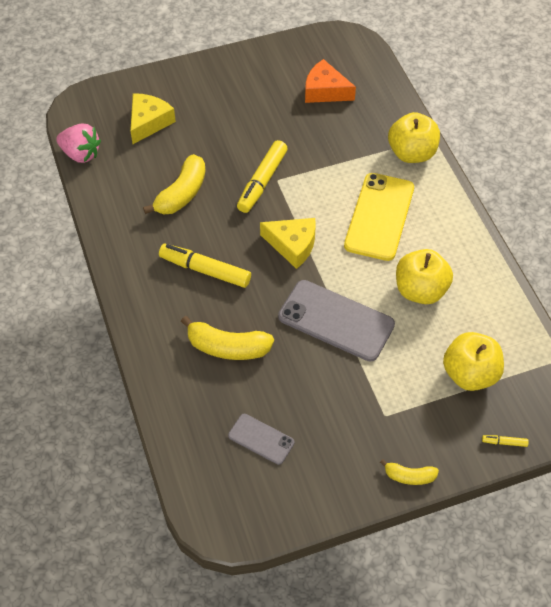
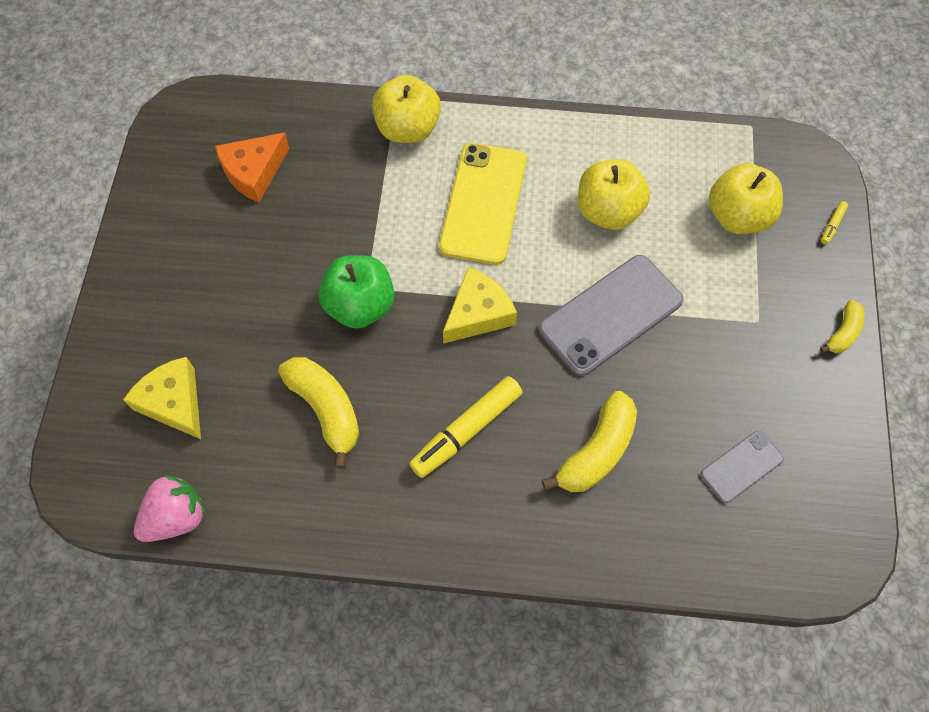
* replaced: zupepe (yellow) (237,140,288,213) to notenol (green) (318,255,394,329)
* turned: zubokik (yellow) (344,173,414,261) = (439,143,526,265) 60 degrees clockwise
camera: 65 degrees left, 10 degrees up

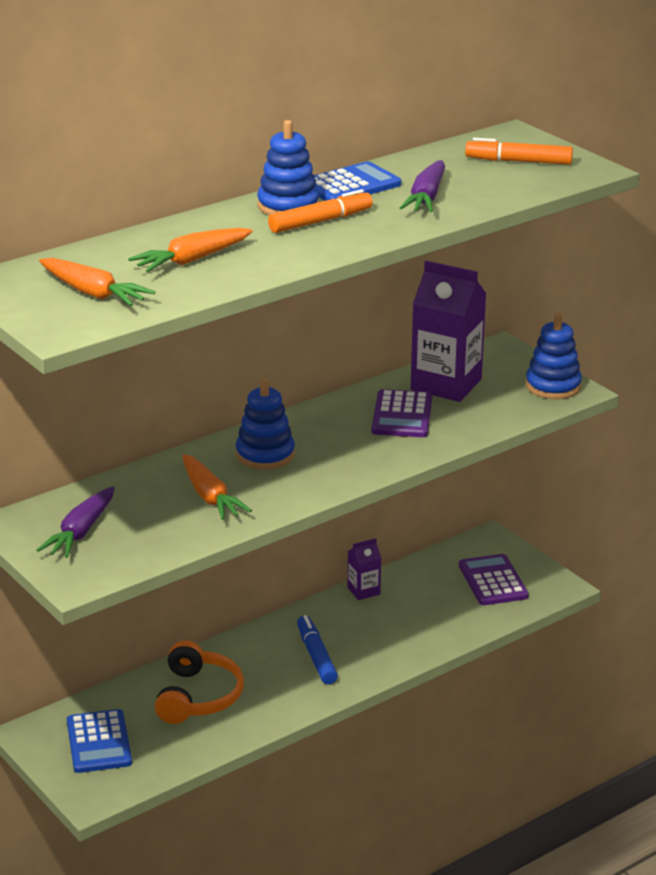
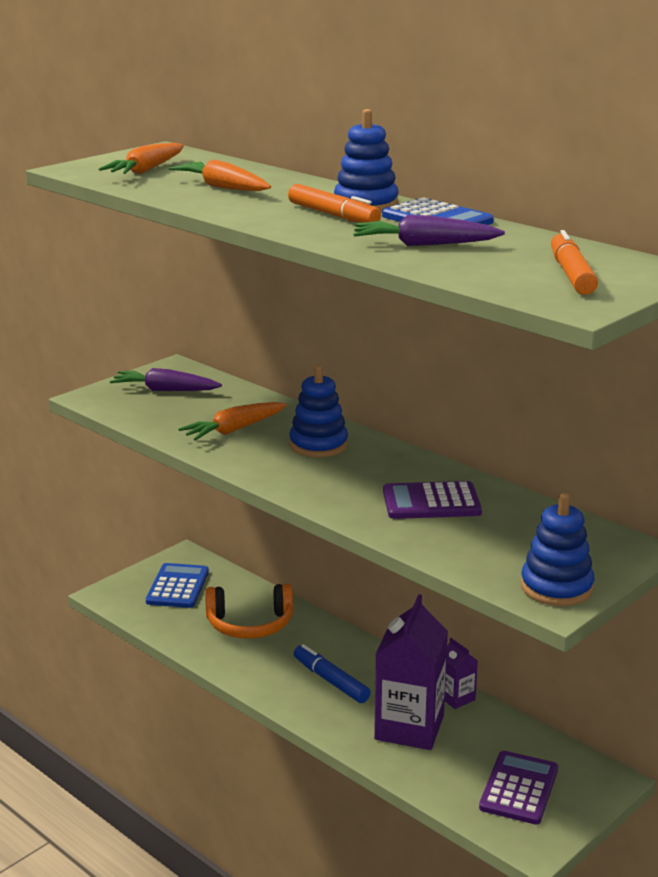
* turned: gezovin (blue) (67,709,132,773) = (146,563,209,608) 120 degrees clockwise
* turned: zupepe (blue) (297,615,338,684) = (294,644,371,703) 105 degrees counterclockwise
* moved: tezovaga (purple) (411,261,486,402) to (374,594,448,750)
* turned: gezovin (purple) (459,554,529,605) = (479,751,558,825) 45 degrees counterclockwise
camera: 80 degrees right, 5 degrees down

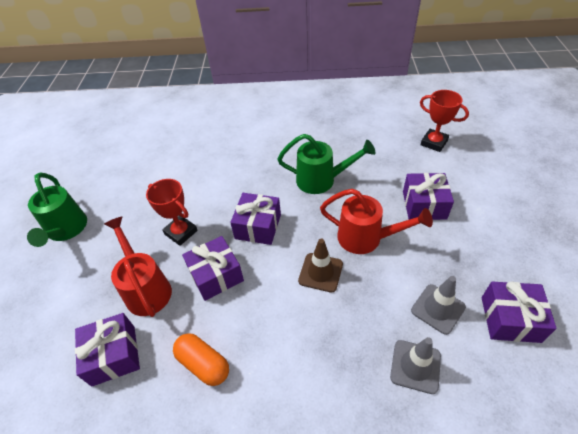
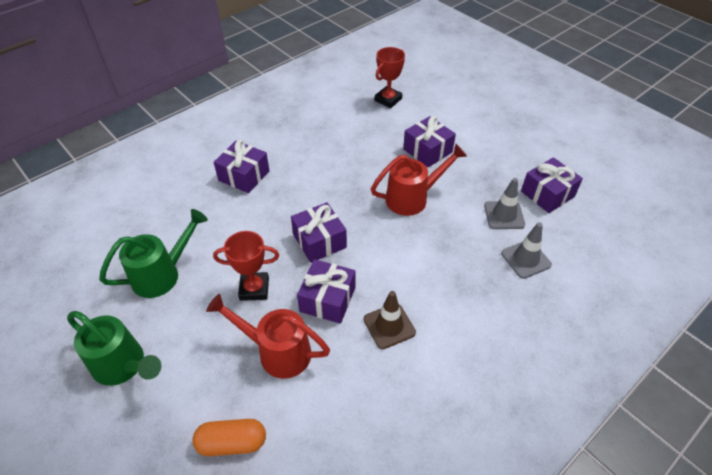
* moved: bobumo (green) (277,134,375,194) to (99,209,208,298)
* moved: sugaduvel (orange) (173,333,229,386) to (192,419,266,456)
* moved: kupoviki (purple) (75,313,140,387) to (214,140,270,193)
* moved: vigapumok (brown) (298,238,343,293) to (364,291,416,349)
* turned: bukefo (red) (420,90,469,152) = (375,47,405,108) 45 degrees counterclockwise
camera: 45 degrees left, 0 degrees up

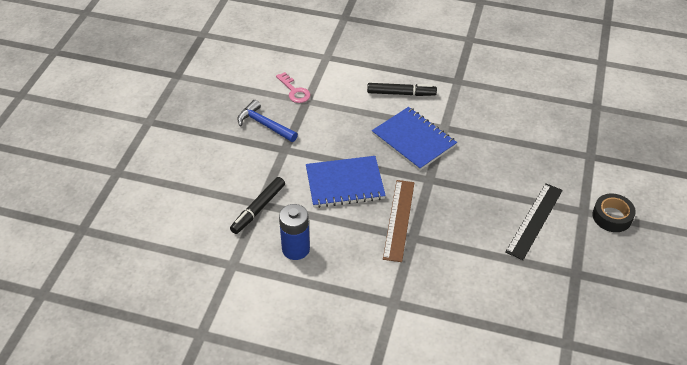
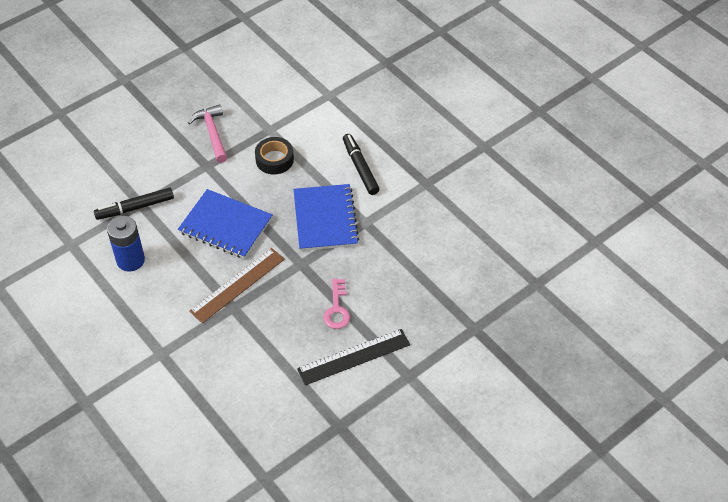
* recoloured: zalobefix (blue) (237,100,298,142) to zalobefix (pink) (188,104,228,163)
* moved: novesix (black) (592,193,636,232) to (255,137,294,174)
* moved: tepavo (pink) (276,72,310,103) to (323,278,350,329)
* turned: zupepe (black) (367,83,437,96) = (343,134,379,195) 150 degrees counterclockwise
camera: 35 degrees right, 5 degrees up

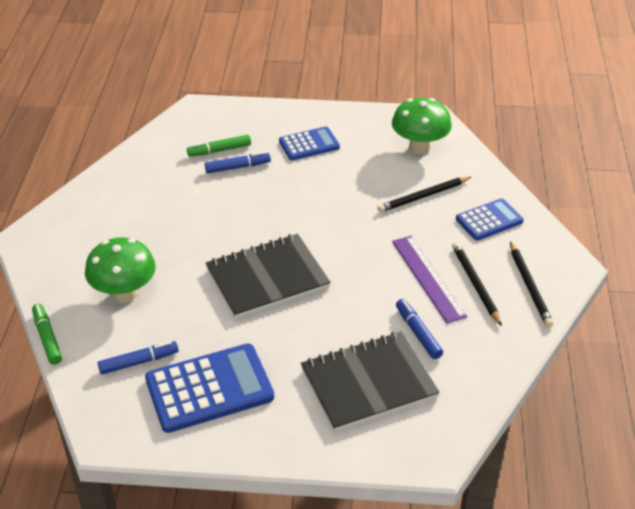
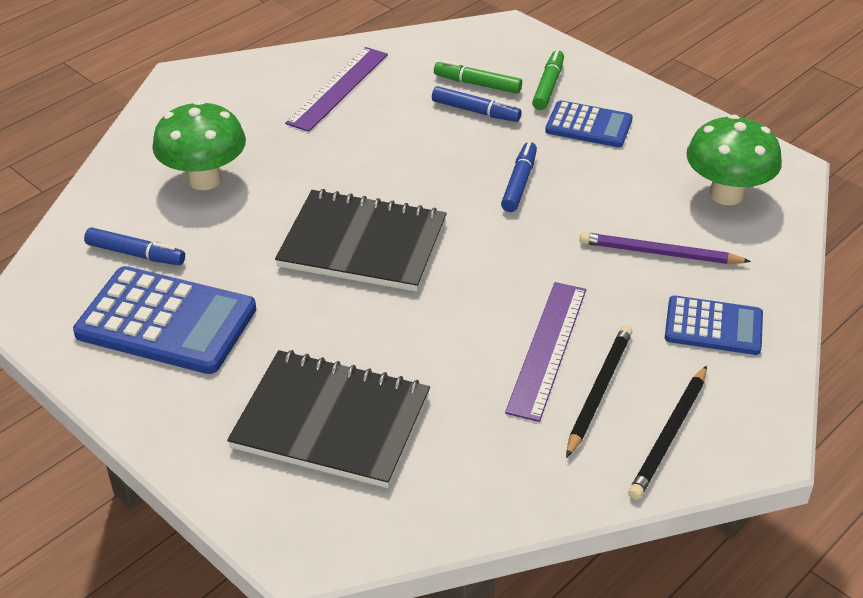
* added: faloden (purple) (285,47,388,132)
* moved: zupepe (blue) (396,299,443,359) to (501,142,537,212)
* moved: zupepe (green) (32,304,62,365) to (532,50,564,110)
* recoloured: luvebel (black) (377,177,471,212) to luvebel (purple) (580,232,751,264)
camera: 40 degrees right, 0 degrees up

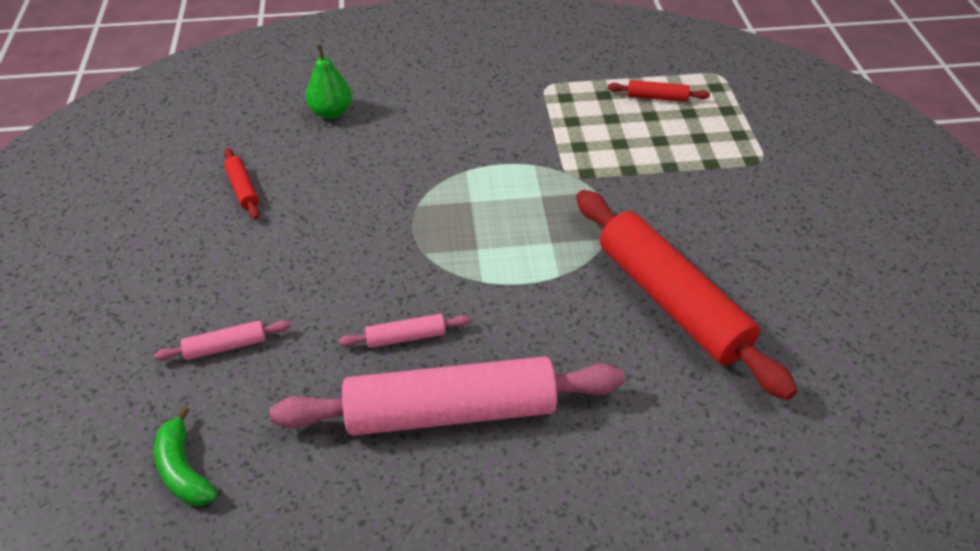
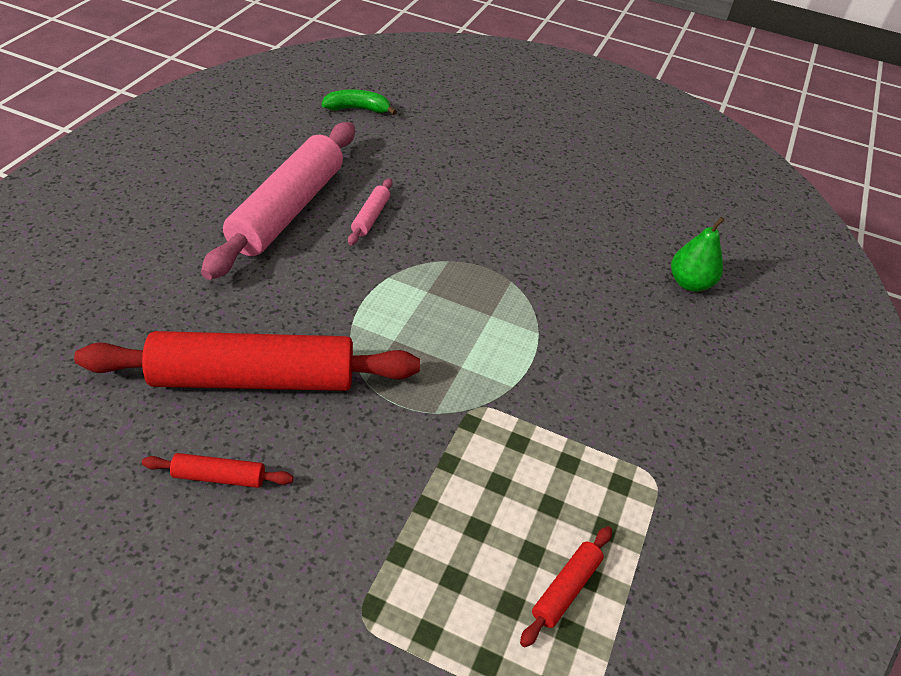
* moved: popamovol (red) (224,148,260,219) to (142,453,294,488)
* removed: popamovol (pink) (154,320,291,361)
camera: 115 degrees right, 0 degrees up

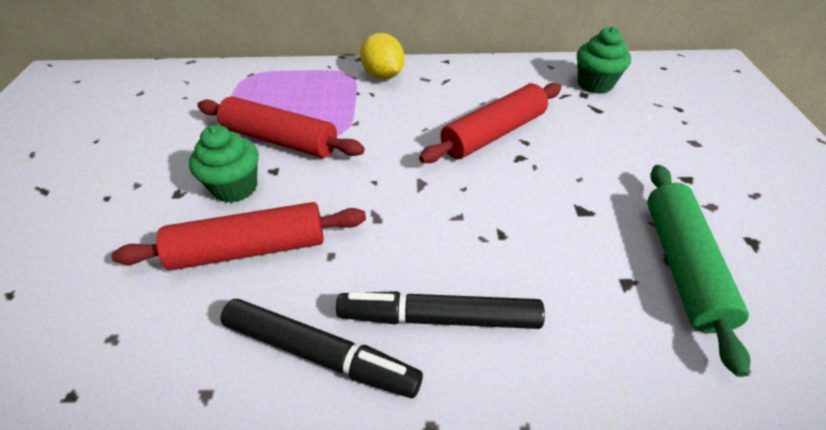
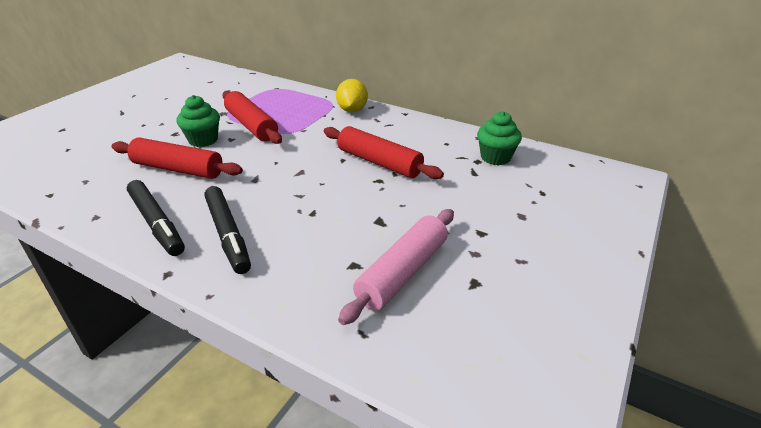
* turned: zupepe (black) (336,291,545,329) = (204,186,251,274) 150 degrees counterclockwise
* turned: popamovol (red) (419,83,561,163) = (324,126,444,179) 45 degrees clockwise
* recoloured: popamovol (green) (647,165,750,377) to popamovol (pink) (338,209,454,325)
camera: 30 degrees right, 10 degrees down

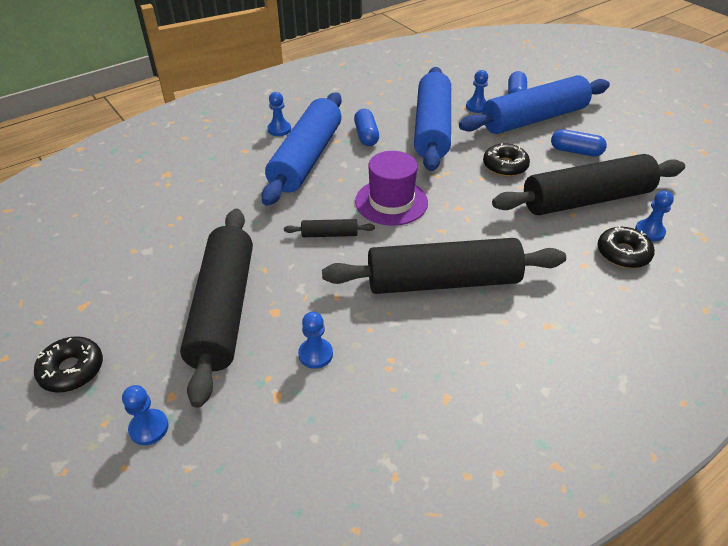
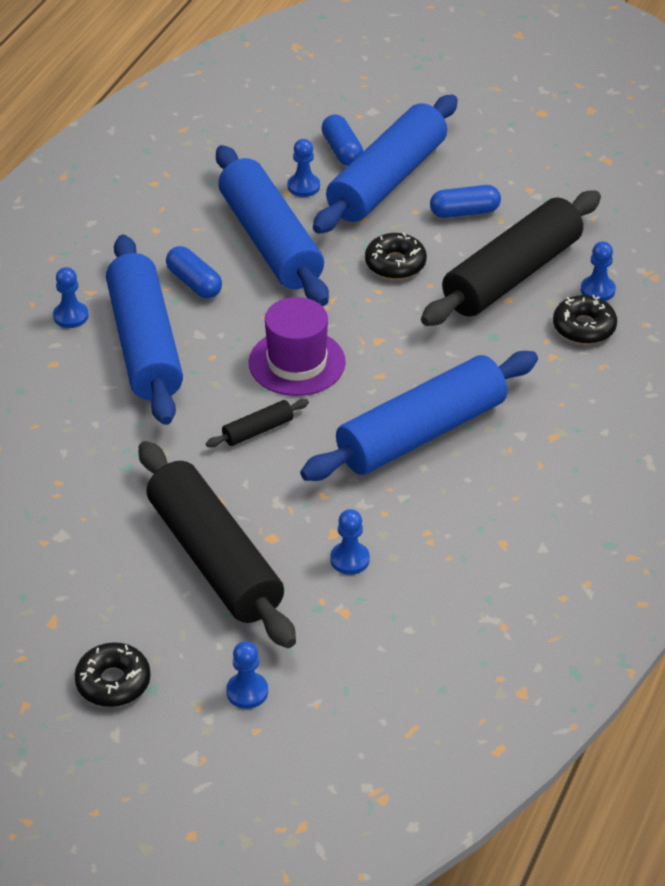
* recoloured: popamovol (black) (322,238,566,294) to popamovol (blue) (300,351,538,481)
camera: 30 degrees left, 0 degrees up

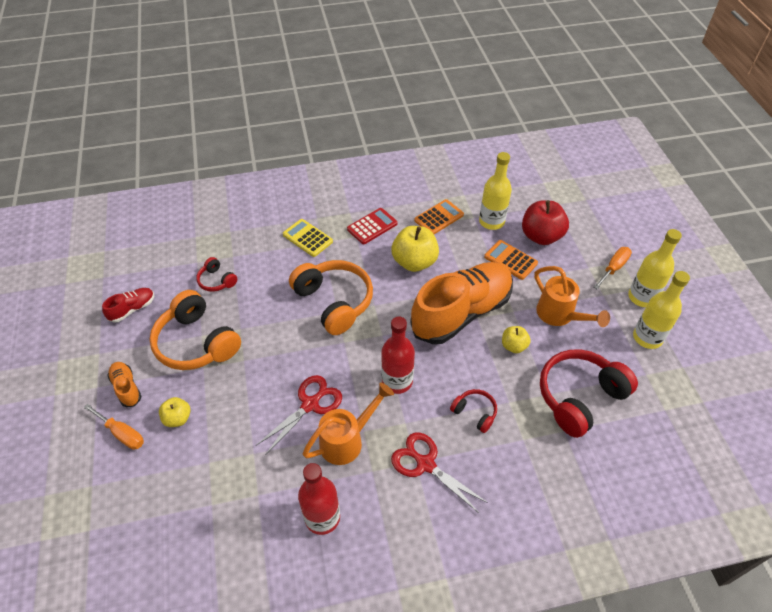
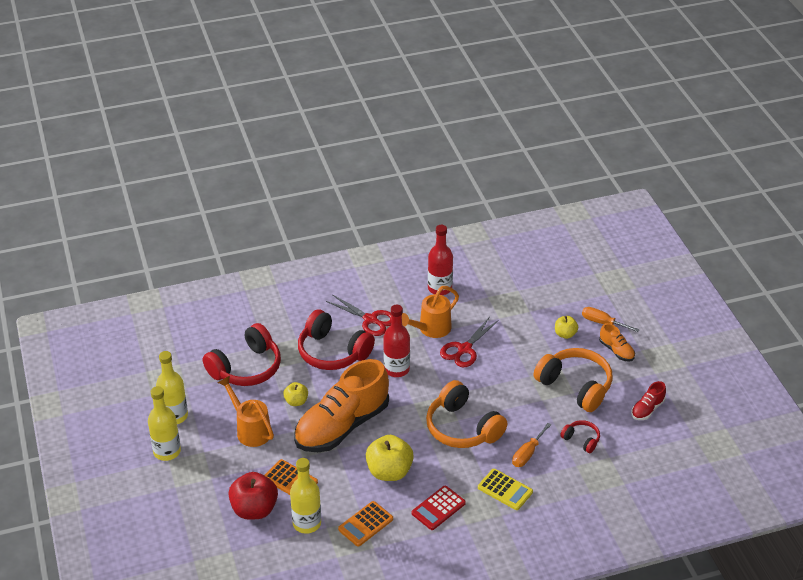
* resized: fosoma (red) (450,389,497,433) = (298,310,375,370) x2.05
* moved: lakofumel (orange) (593,247,632,289) to (512,423,551,467)
camera: 175 degrees right, 10 degrees down

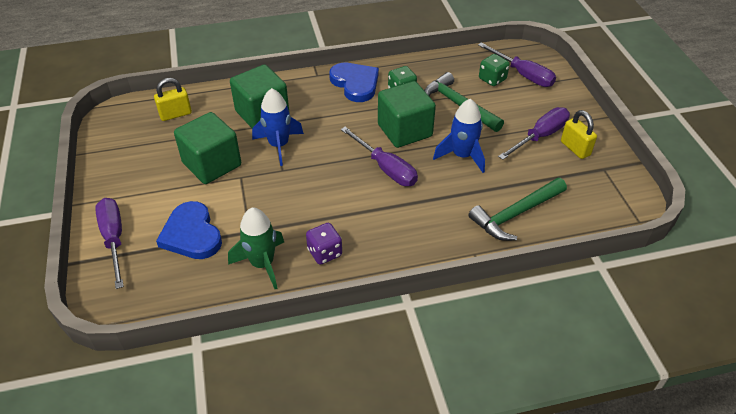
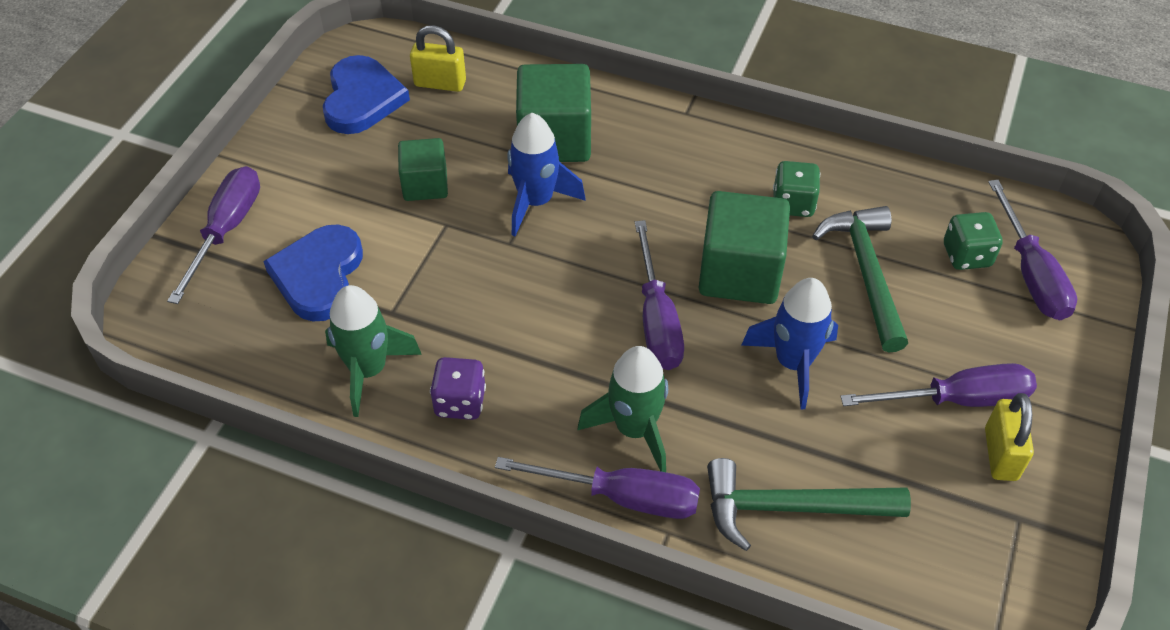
* moved: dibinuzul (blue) (329,63,379,102) to (323,55,410,134)
* resized: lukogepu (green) (174,112,241,184) = (398,138,448,201) x0.60
* added: lakofumel (purple) (495,457,700,519)
* added: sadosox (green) (578,346,668,472)
camera: 35 degrees right, 5 degrees up

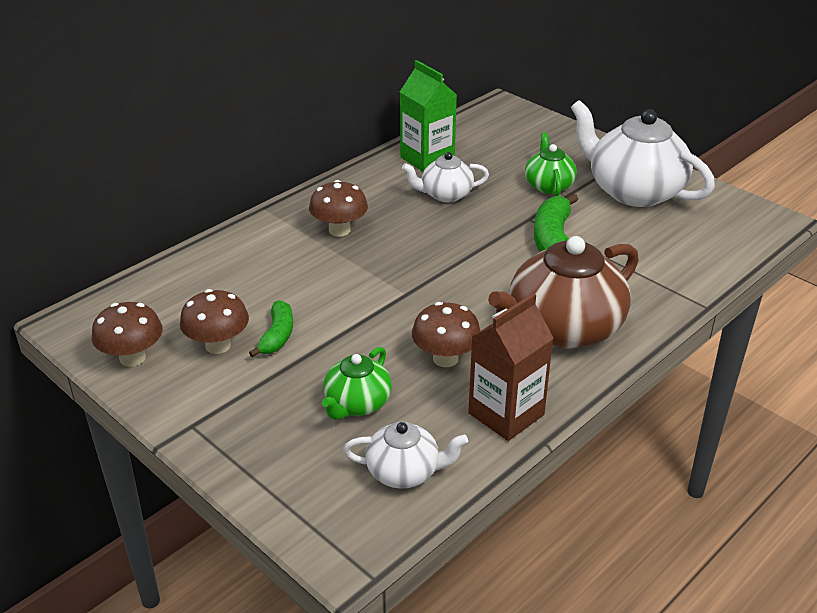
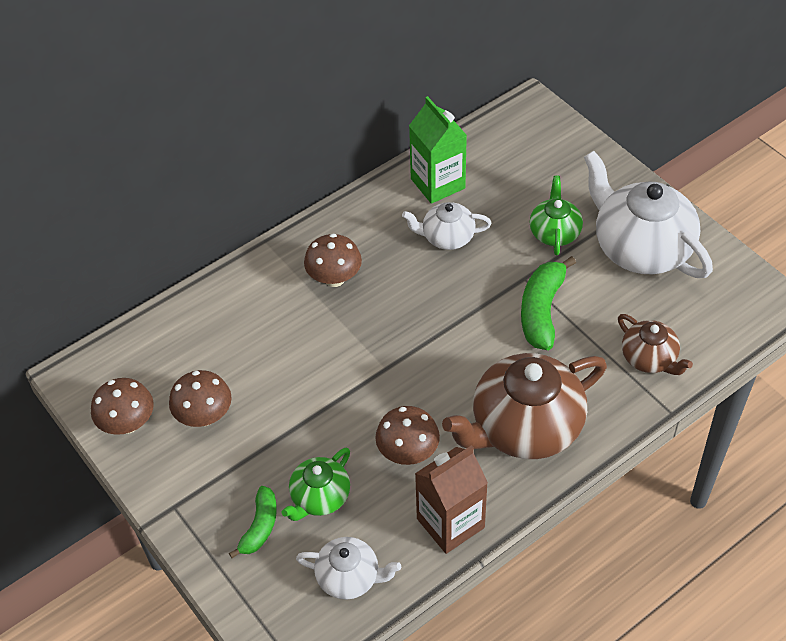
* moved: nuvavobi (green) (249,300,293,357) to (229,486,277,558)
* added: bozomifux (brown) (618,314,693,375)
camera: 10 degrees right, 15 degrees up

